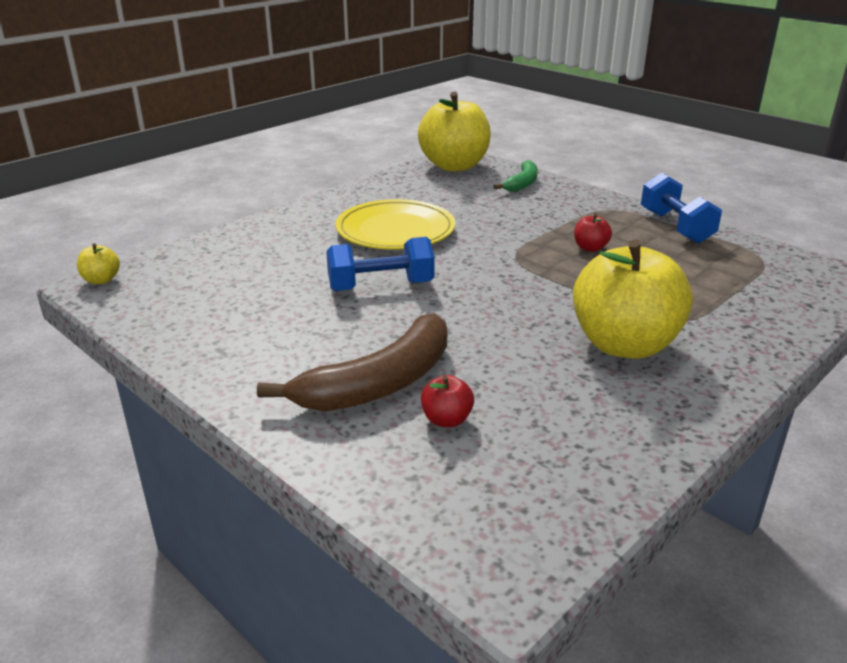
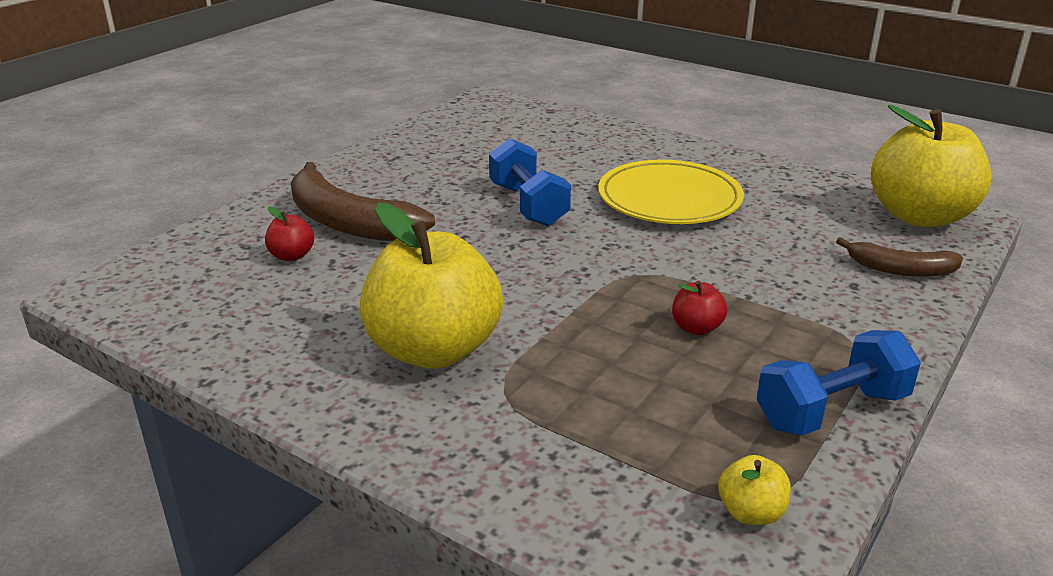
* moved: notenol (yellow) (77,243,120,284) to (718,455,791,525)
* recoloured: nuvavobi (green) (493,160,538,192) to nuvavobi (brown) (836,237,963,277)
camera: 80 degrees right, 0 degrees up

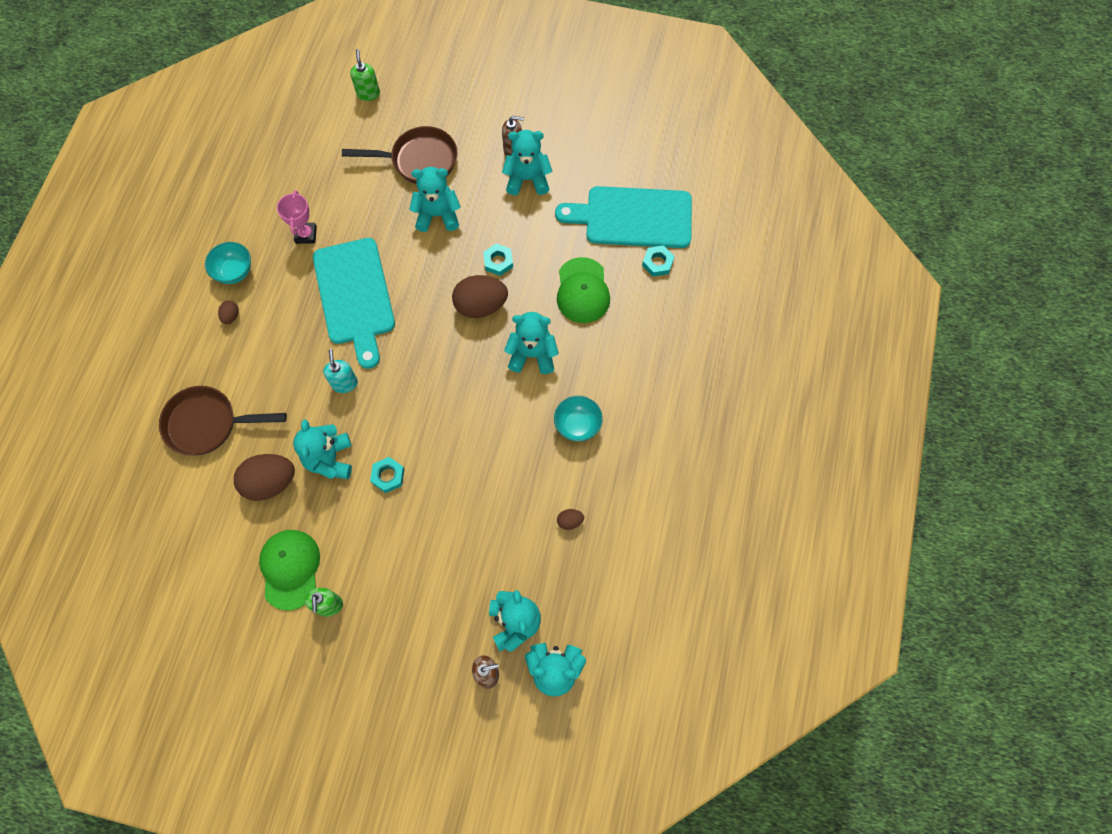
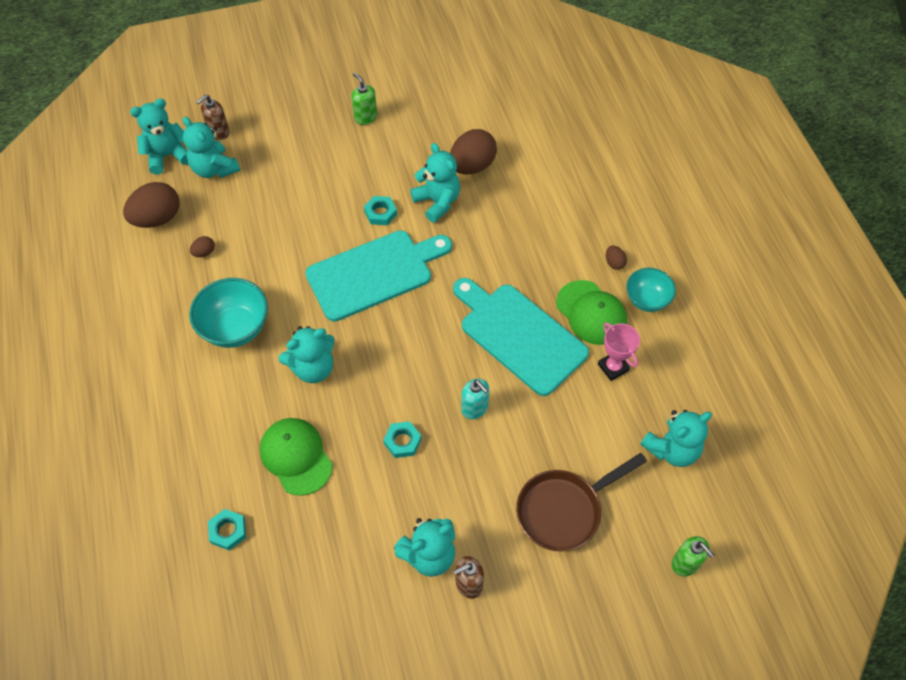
* moved: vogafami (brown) (452,275,508,318) to (123,182,180,228)
* resized: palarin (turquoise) (554,396,603,442) = (189,278,268,348) x1.53
* moved: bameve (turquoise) (555,186,692,248) to (305,230,452,322)
* moved: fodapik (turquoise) (323,349,358,393) to (461,379,489,419)
* moved: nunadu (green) (259,530,320,610) to (556,280,627,345)
* moved: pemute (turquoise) (409,167,461,232) to (640,410,712,467)
* removed: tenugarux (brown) (159,386,287,455)
camera: 150 degrees right, 10 degrees down

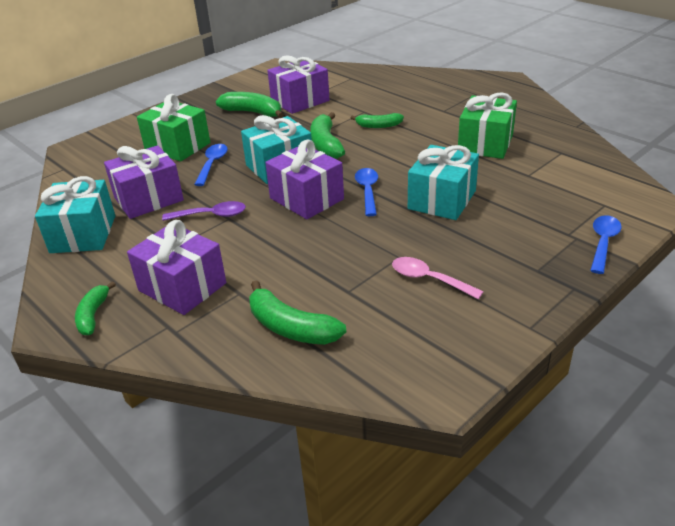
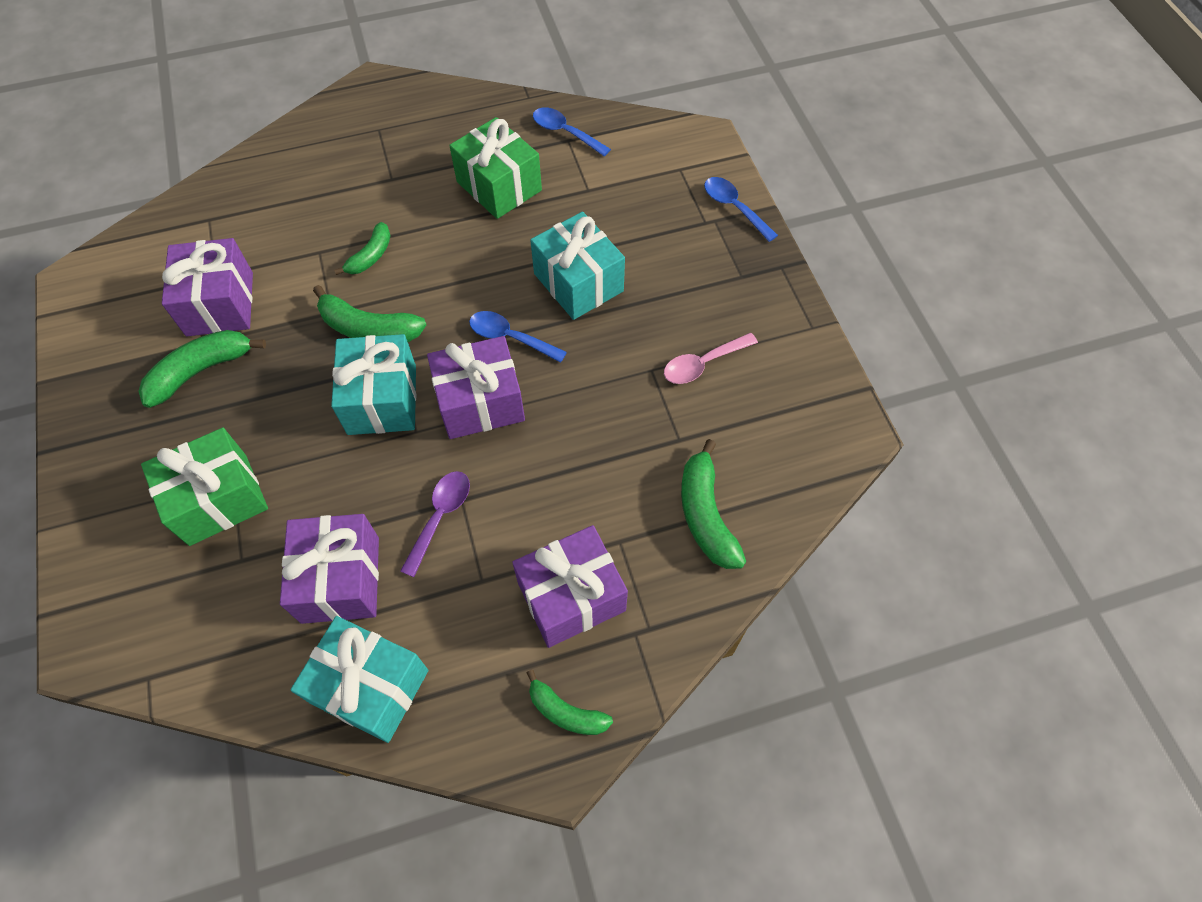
* moved: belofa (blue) (194,144,228,186) to (533,107,611,156)
* turned: nuvavobi (green) (249,280,346,345) = (681,439,746,569) 105 degrees clockwise
camera: 65 degrees left, 25 degrees up

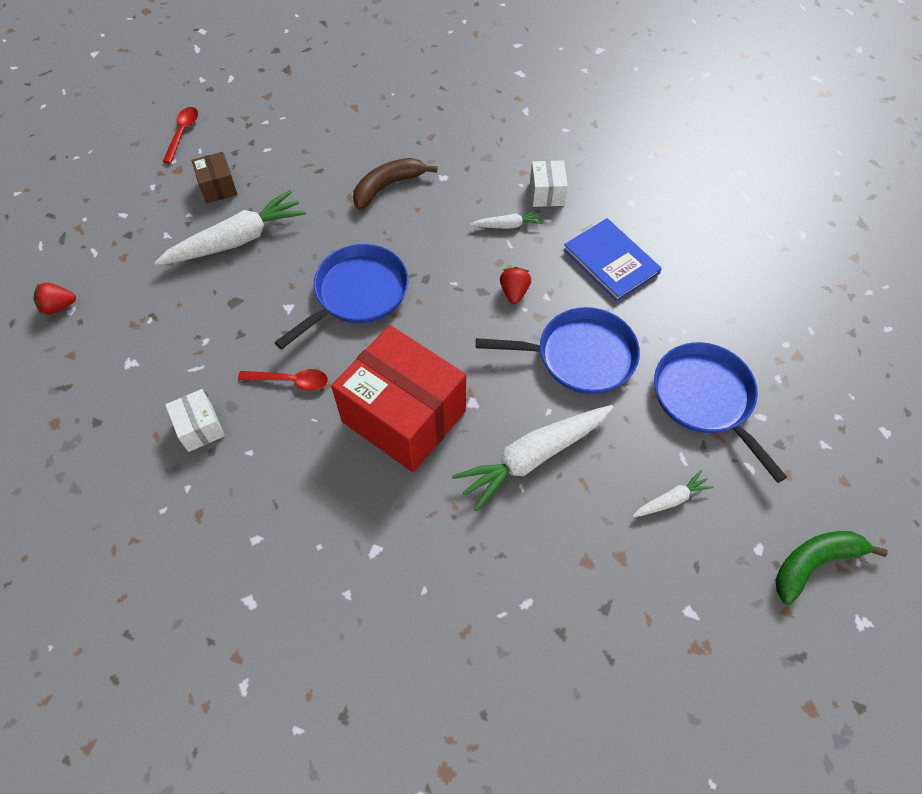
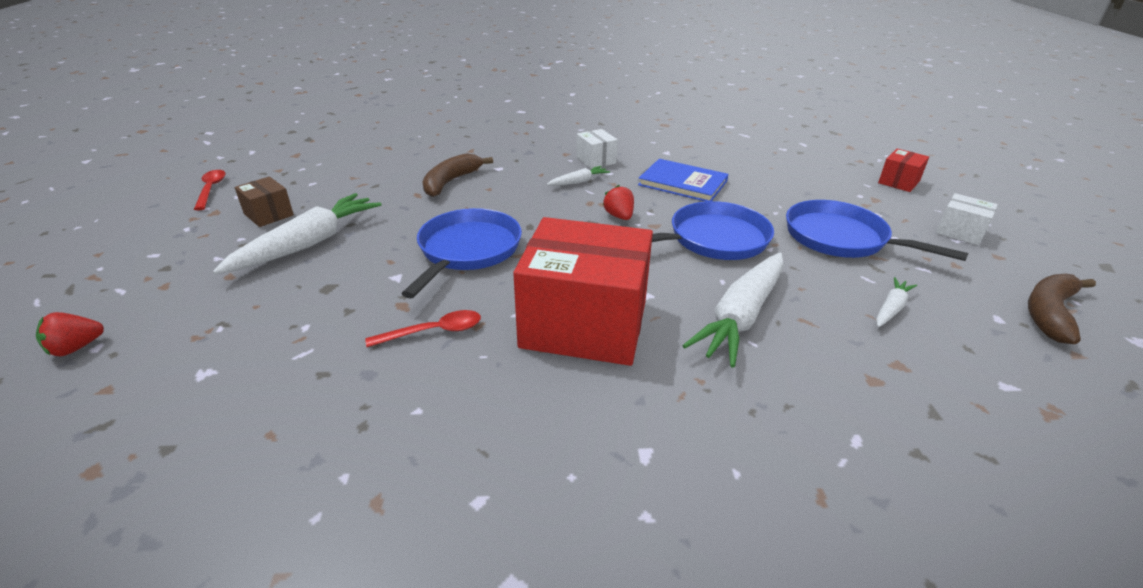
* added: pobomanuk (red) (878,148,929,192)
* moved: pobomanuk (white) (165,389,225,452) to (936,193,998,245)
* recoloured: nuvavobi (green) (775,531,888,605) to nuvavobi (brown) (1028,274,1096,344)
camera: 25 degrees left, 25 degrees down

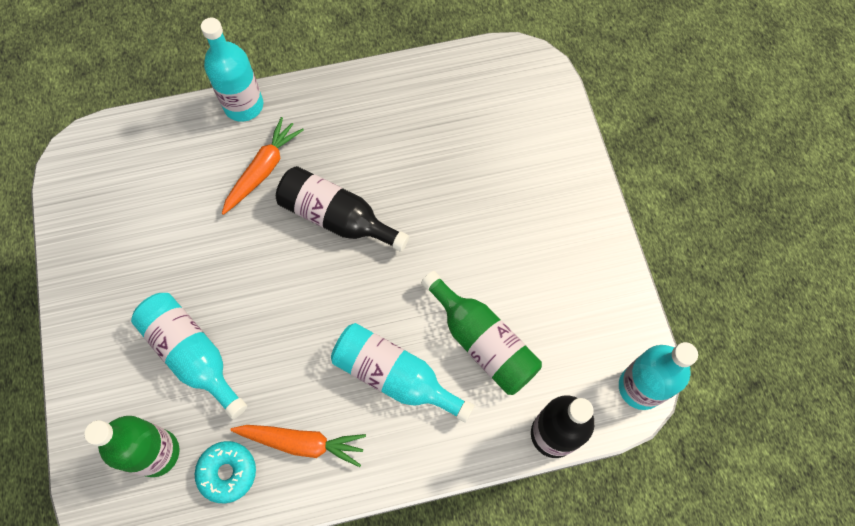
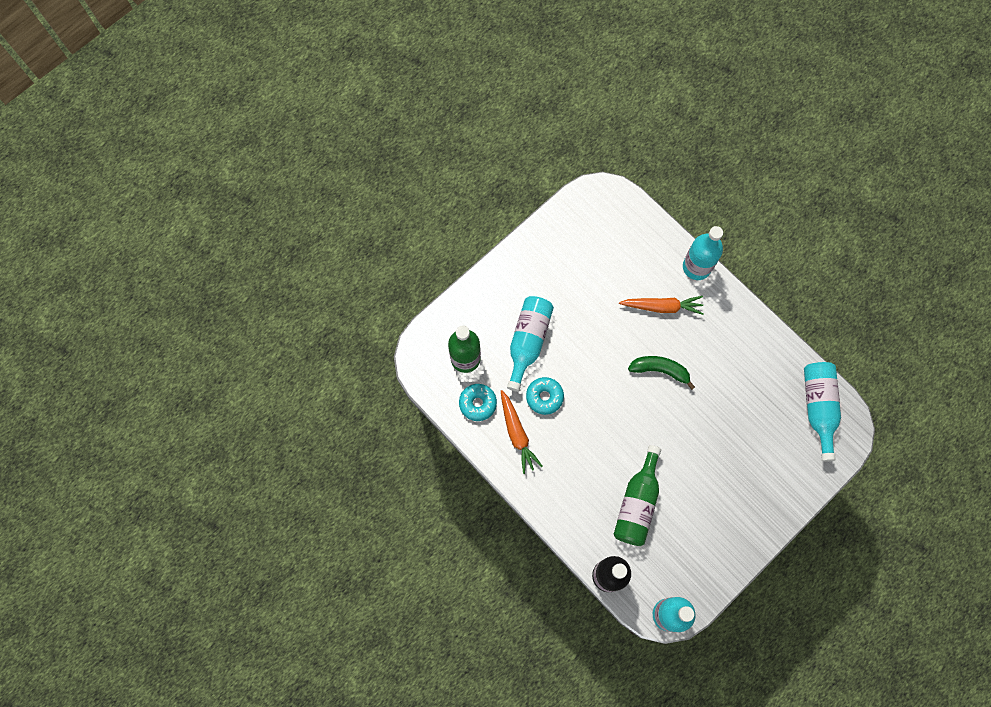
* added: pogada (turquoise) (526,377,564,415)
* replaced: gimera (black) (276,166,409,252) to nuvavobi (green) (628,356,695,390)
* moved: gimera (turquoise) (331,323,475,423) to (804,362,841,462)
camera: 60 degrees right, 5 degrees up

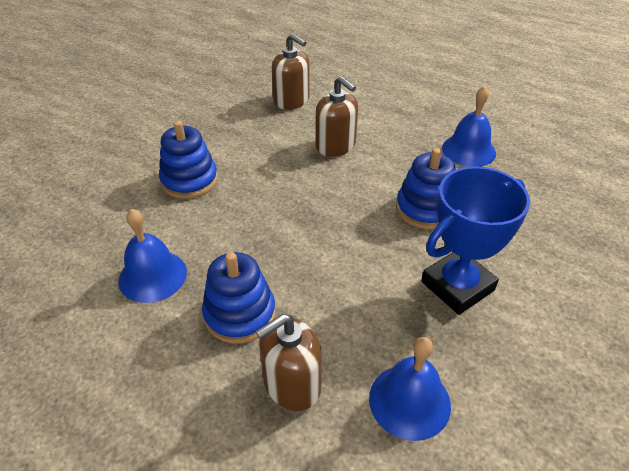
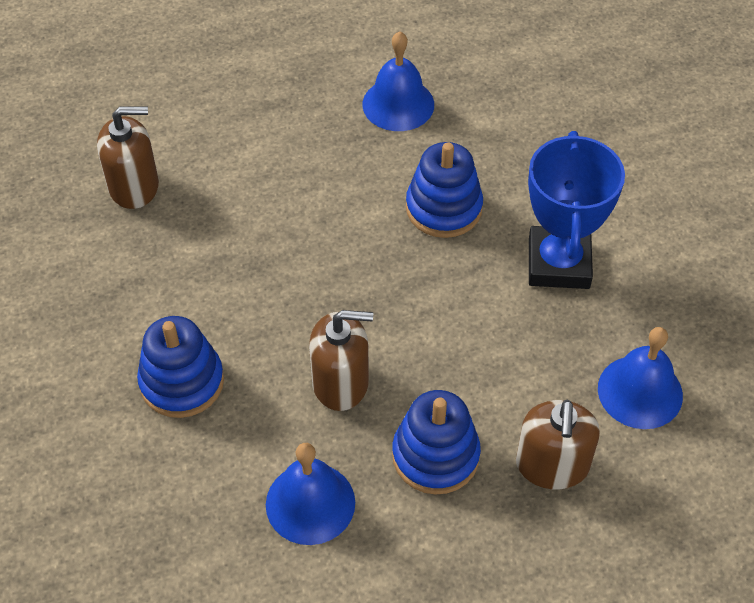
* moved: fodapik (brown) (316,76,358,157) to (309,310,373,411)
camera: 50 degrees left, 10 degrees up

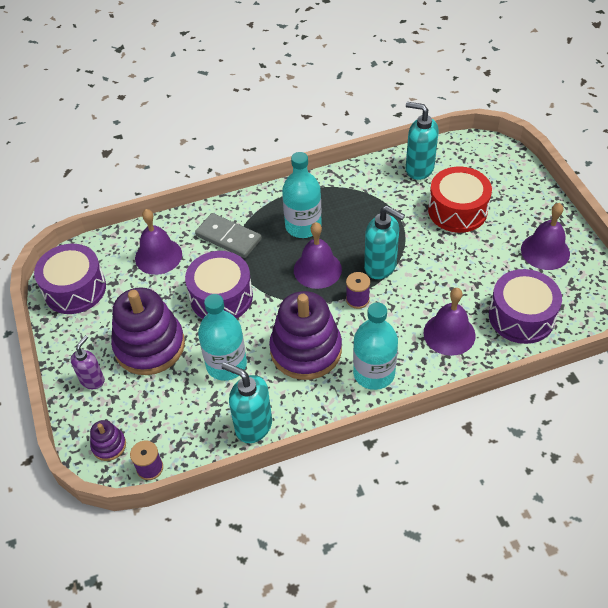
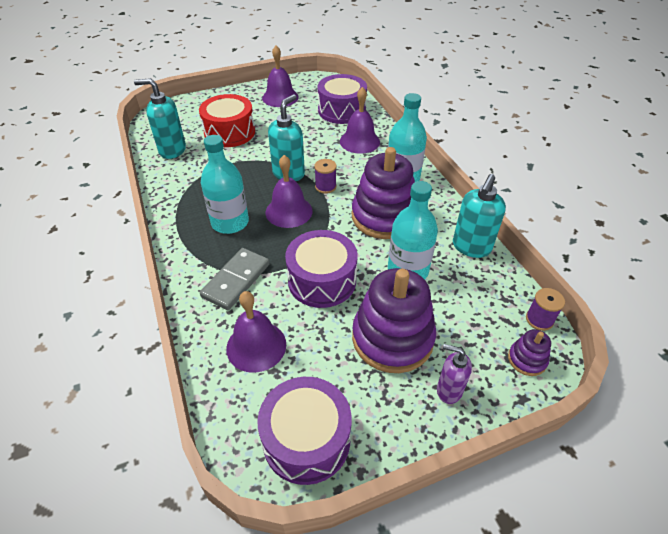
* turned: fodapik (turquoise) (406,102,439,180) = (134,78,186,159) 75 degrees clockwise
camera: 95 degrees left, 5 degrees down

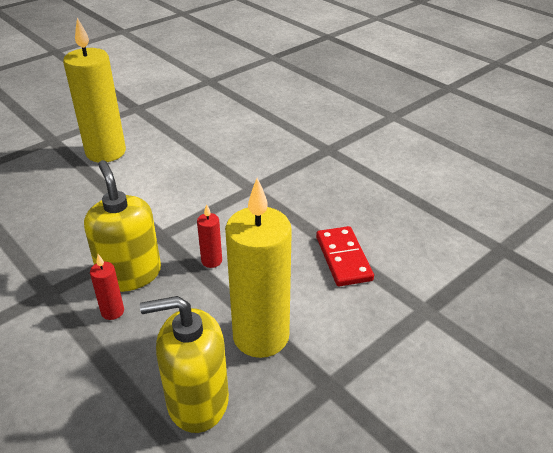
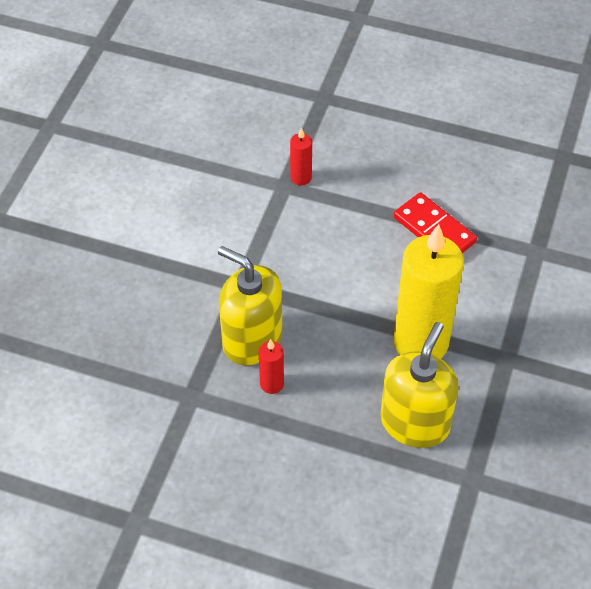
* moved: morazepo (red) (197,204,222,268) to (290,128,312,186)
* turned: fodapik (yellow) (140,296,229,433) = (381,322,459,448) 150 degrees clockwise
* removed: morazepo (yellow) (63,17,126,163)
camera: 30 degrees left, 15 degrees up

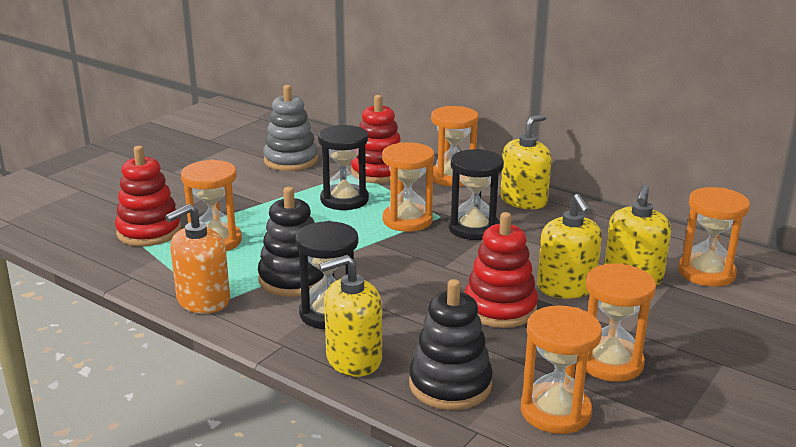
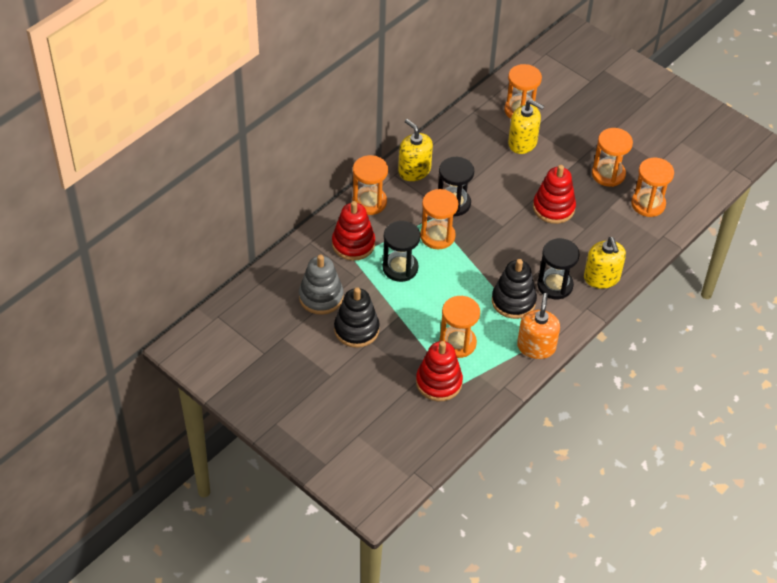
* moved: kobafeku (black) (409,279,493,410) to (334,287,380,348)
* turned: fodapik (orange) (165,204,230,314) = (517,293,560,359) 135 degrees counterclockwise
* removed: fodapik (yellow) (537,194,602,299)
camera: 85 degrees left, 25 degrees up

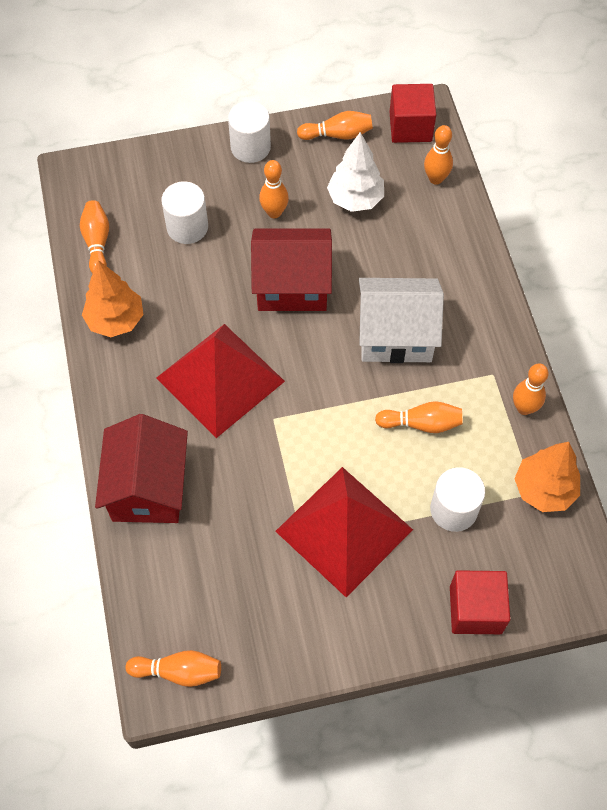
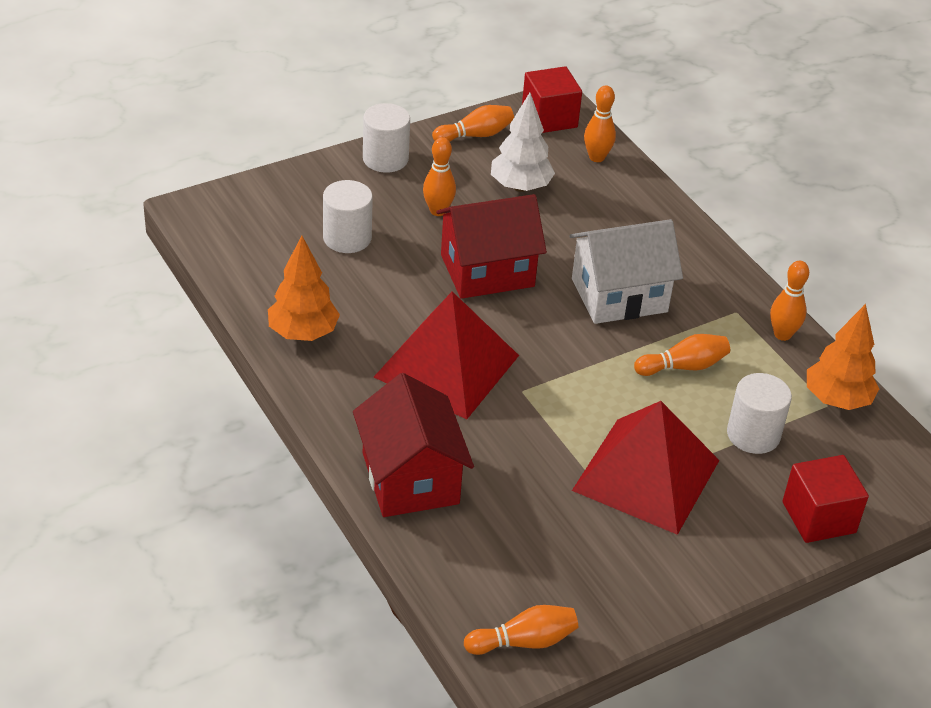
* removed: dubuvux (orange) (80,200,109,273)
camera: 20 degrees left, 20 degrees down

